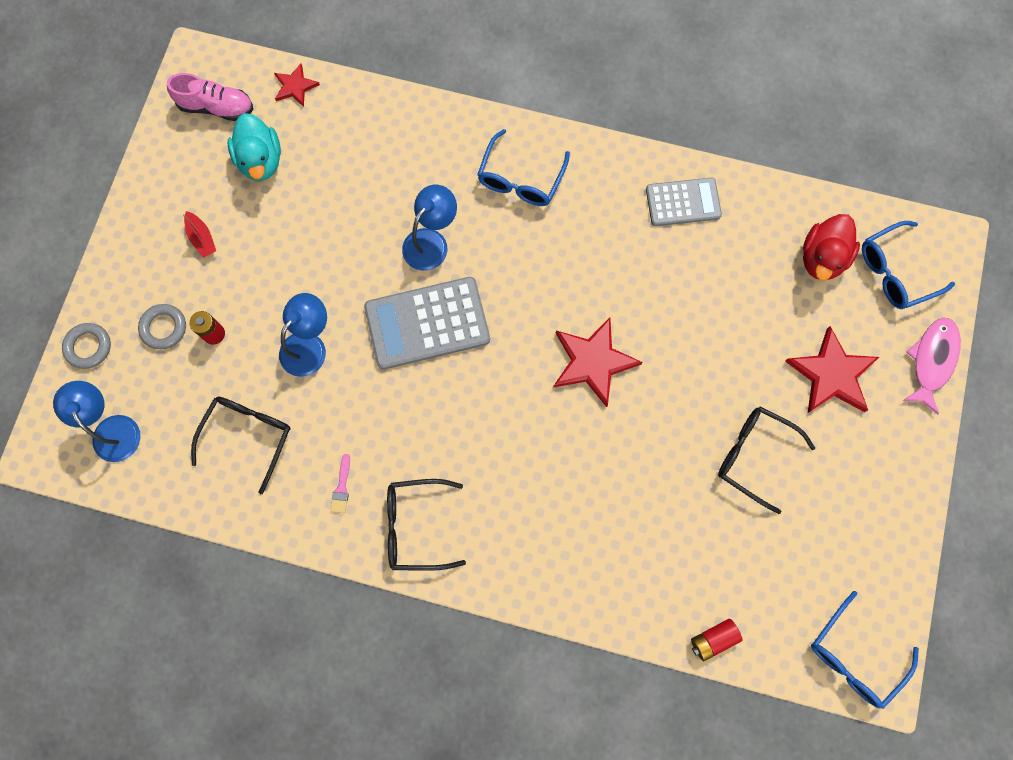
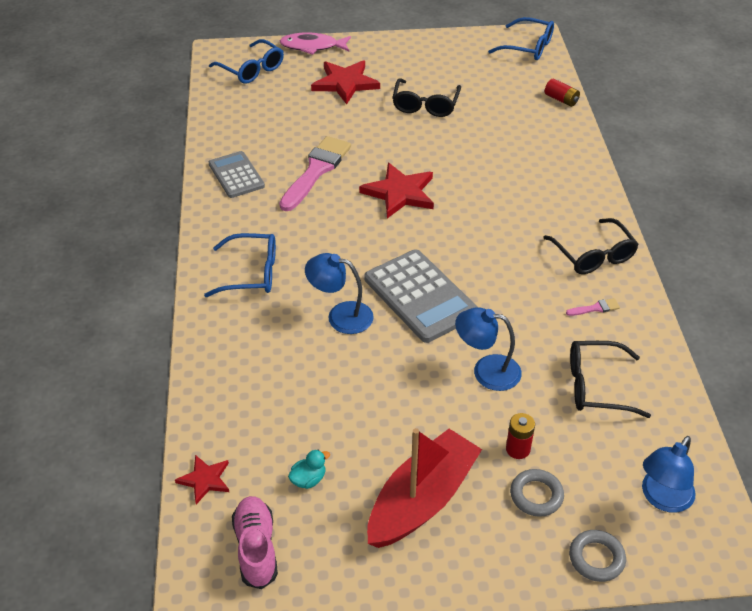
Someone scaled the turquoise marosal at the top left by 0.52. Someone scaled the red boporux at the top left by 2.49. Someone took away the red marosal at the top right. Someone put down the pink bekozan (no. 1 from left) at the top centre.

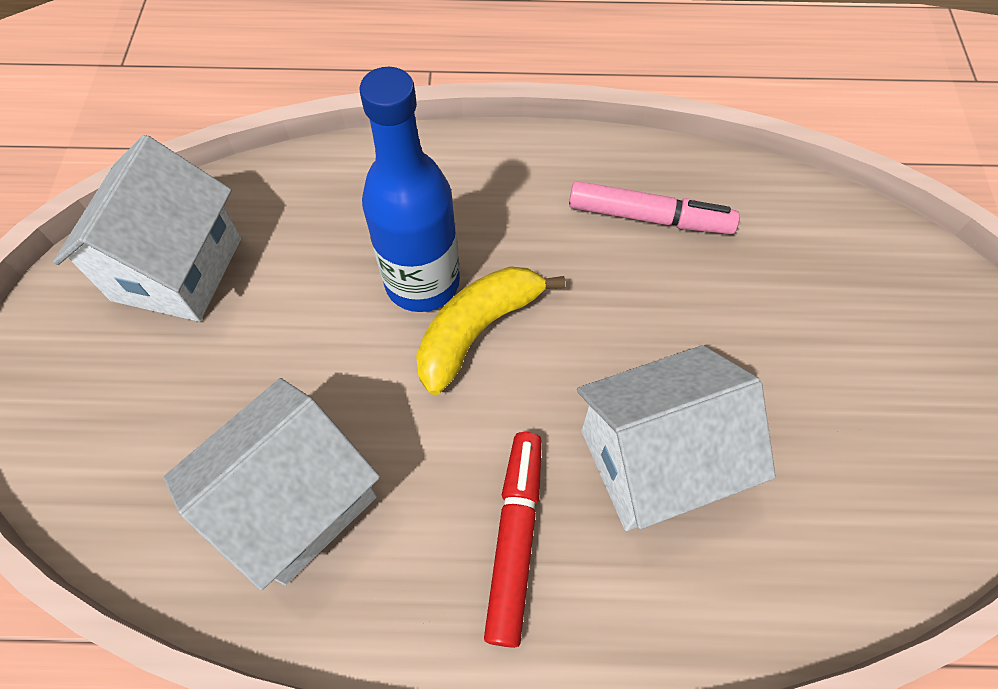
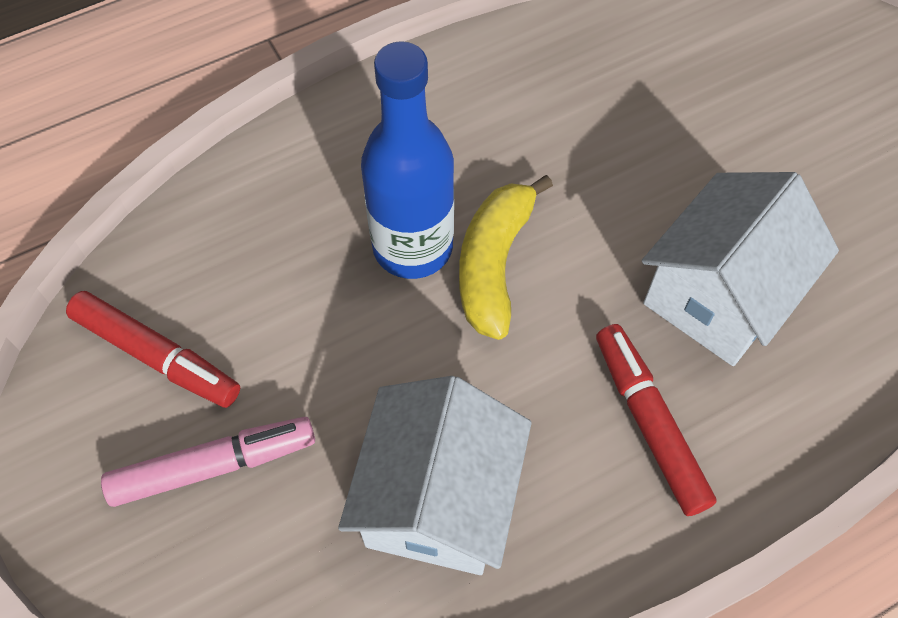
Someone swapped the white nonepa (no. 1 from left) at the top left for the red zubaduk (no. 1 from left) at the middle left. Someone carried the pink zubaduk from the top centre to the bottom left.

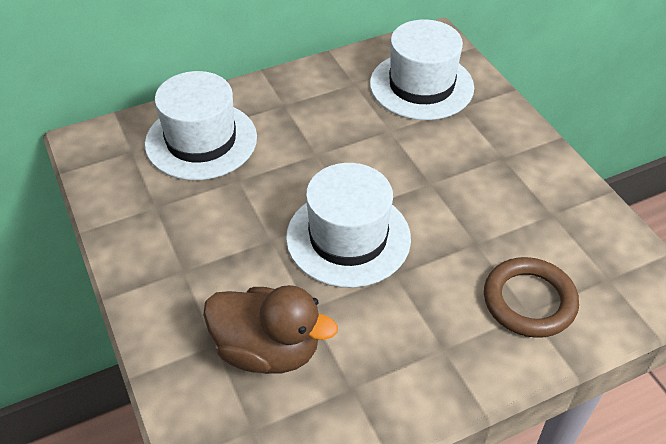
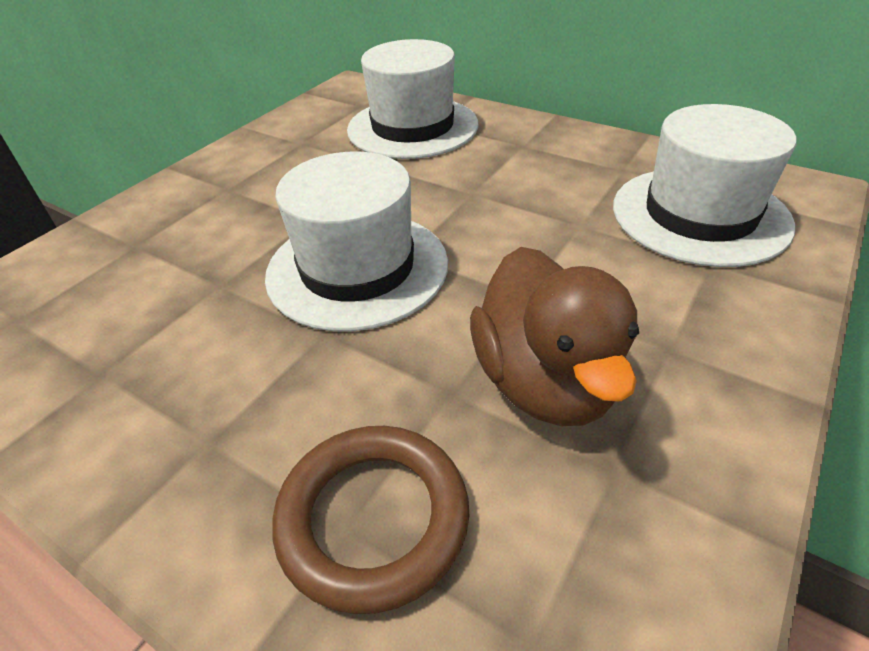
Someone carried the brown marosal from the bottom centre to the centre.

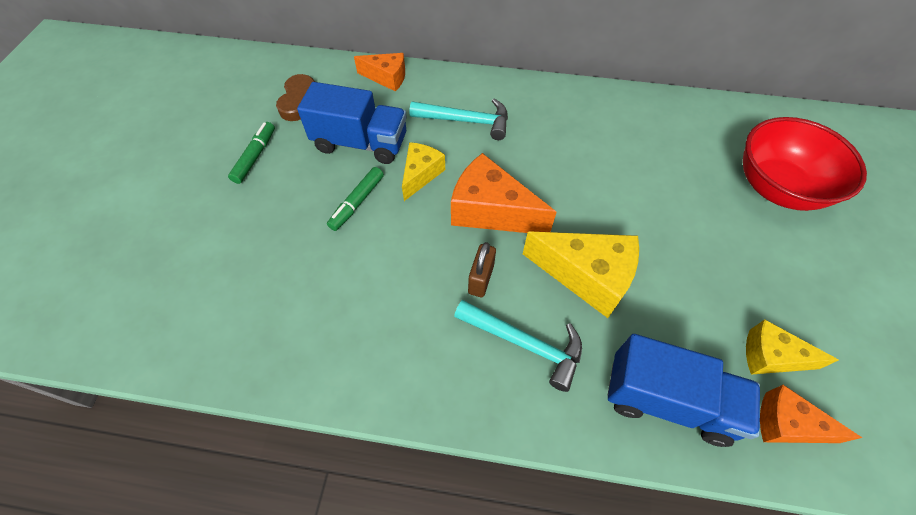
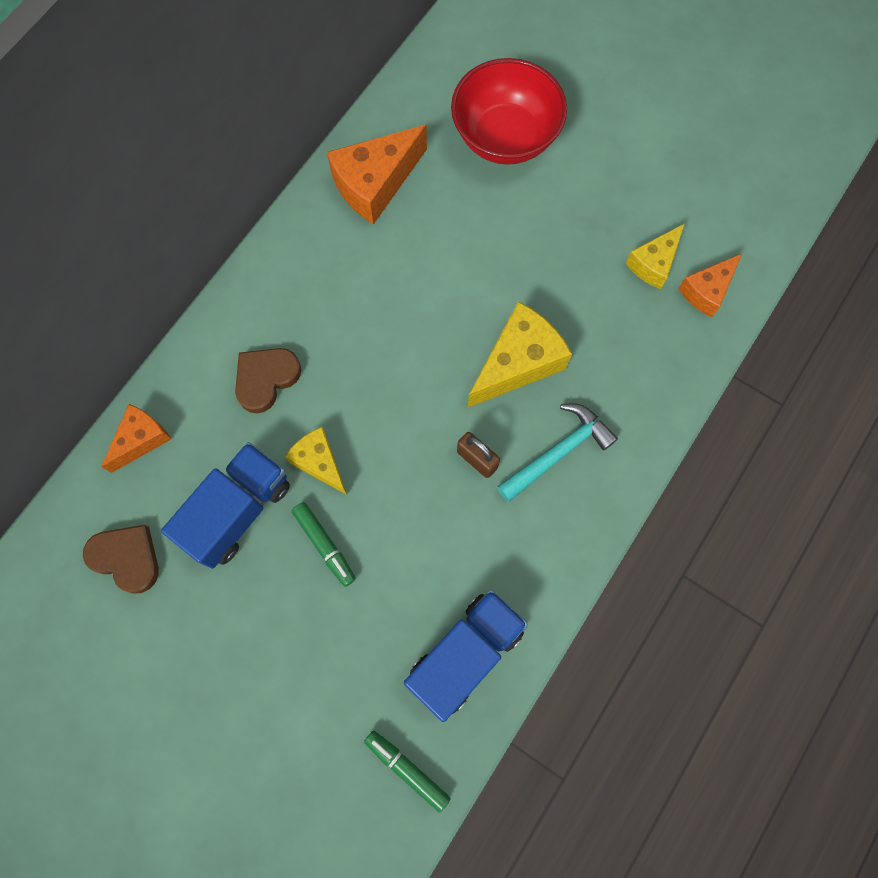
Someone swapped the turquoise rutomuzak (no. 1 from left) at the top centre for the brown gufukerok (no. 2 from left) at the middle left. Someone carried the green zubaduk (no. 1 from left in the first image) from the top left to the bottom centre. Someone carried the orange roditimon (no. 2 from left) from the centre to the top centre. Someone carried the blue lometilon (no. 2 from left) from the bottom right to the bottom centre.

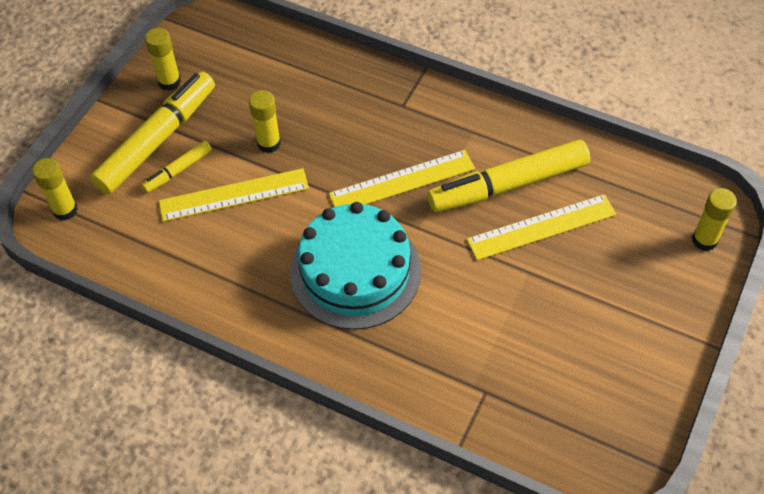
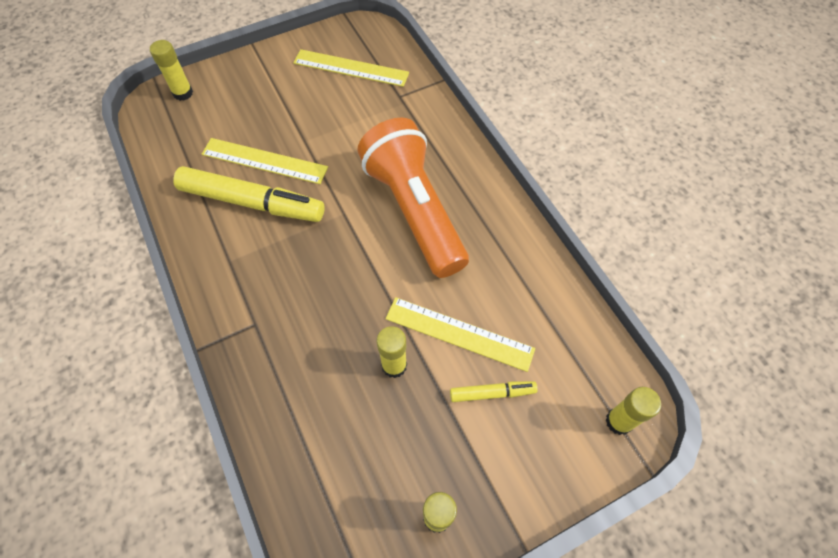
Someone took away the yellow zubaduk (no. 1 from left) at the top left. Someone carried the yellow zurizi (no. 2 from left) from the centre to the top centre. Someone swapped the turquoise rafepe at the centre for the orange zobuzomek at the centre.

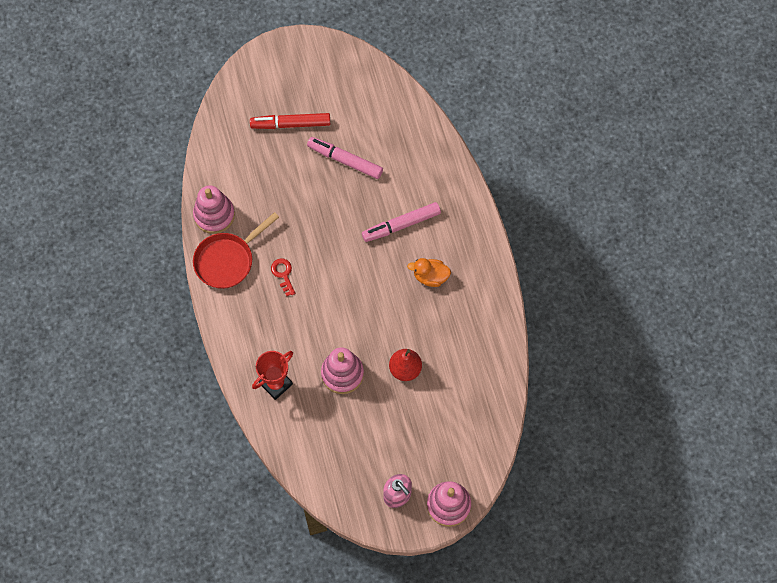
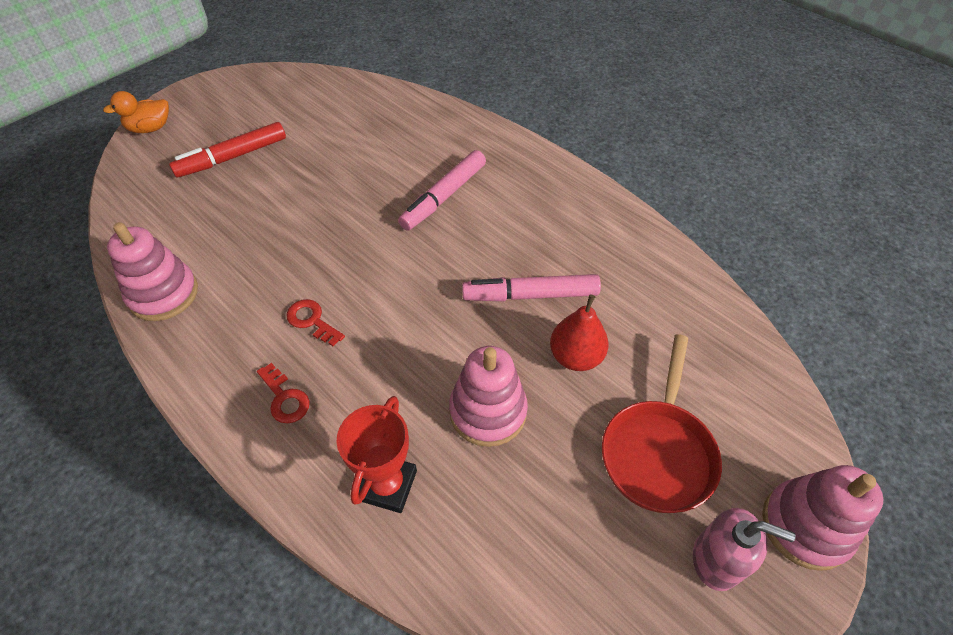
Someone carried the pink zubaduk (no. 1 from left in the first image) from the top centre to the centre. Someone carried the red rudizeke from the middle left to the middle right. Someone carried the orange marosal from the centre to the top left. Someone put down the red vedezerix (no. 1 from left) at the middle left.

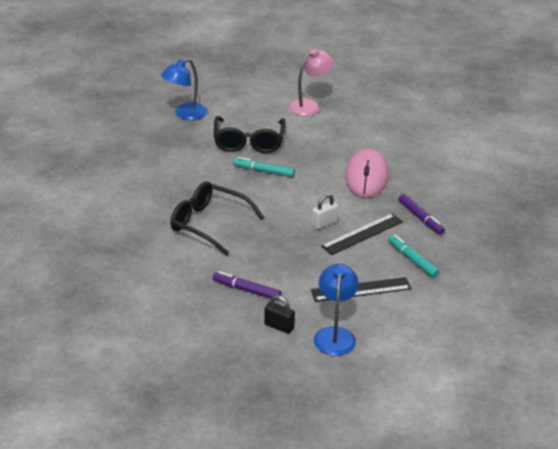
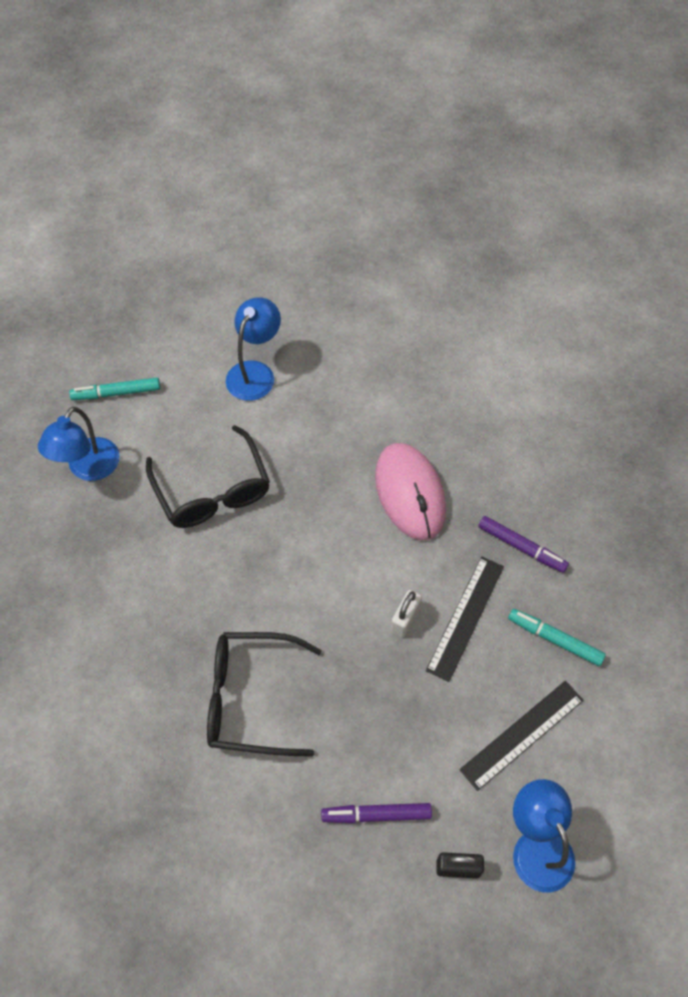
Someone repainted the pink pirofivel at the top centre, which became the blue pirofivel (no. 2 from left) at the centre. Someone carried the turquoise zubaduk (no. 1 from left) from the centre to the middle left.

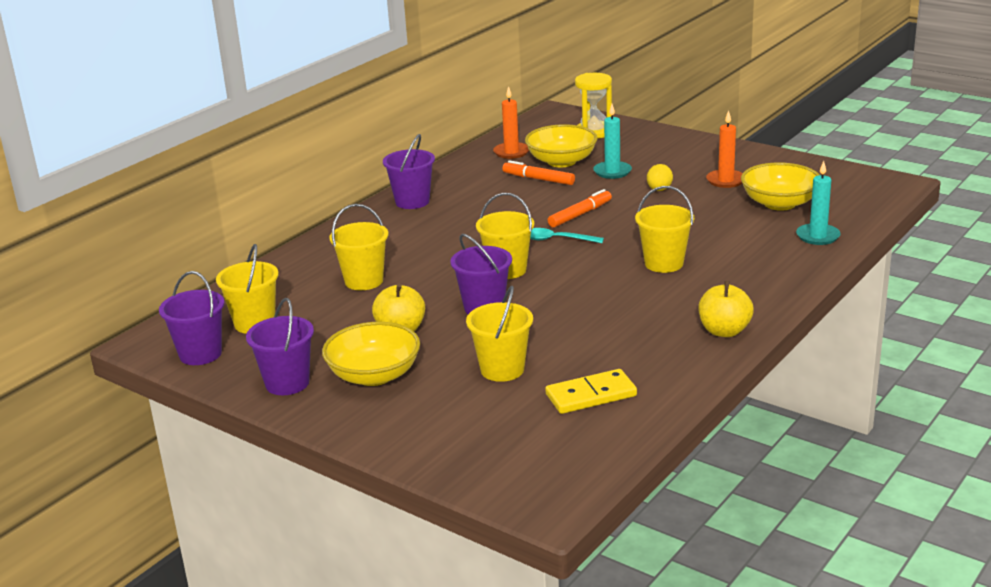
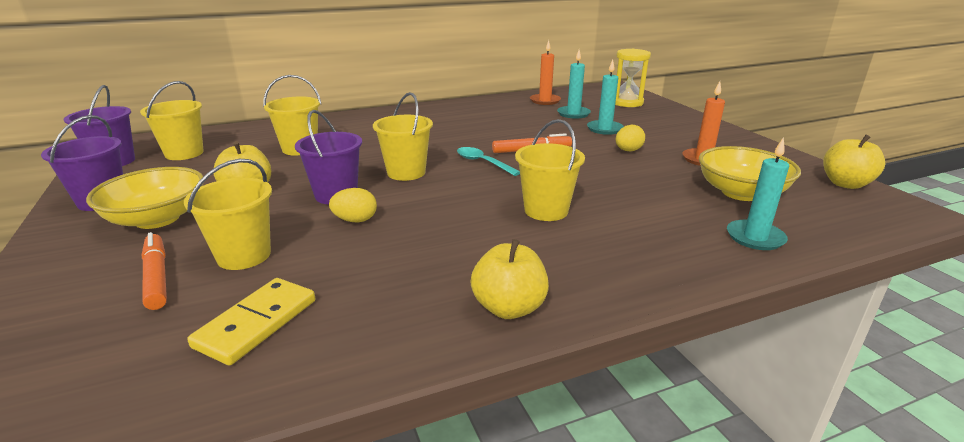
Someone swapped the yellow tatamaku (no. 2 from left) at the top centre for the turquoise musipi (no. 1 from left) at the top centre. Someone took away the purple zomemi (no. 3 from left) at the top centre. Someone carried the orange zubaduk (no. 1 from left) from the top centre to the middle left. Someone rotated the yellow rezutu at the centre by 75 degrees counterclockwise. Someone put down the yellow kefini (no. 3 from left) at the middle right. Someone put down the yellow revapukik (no. 1 from left) at the centre.

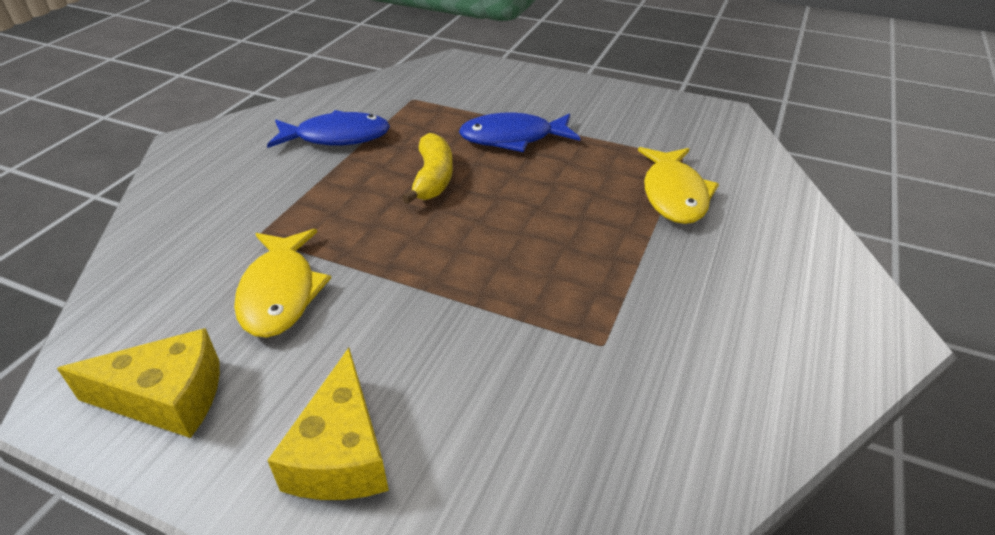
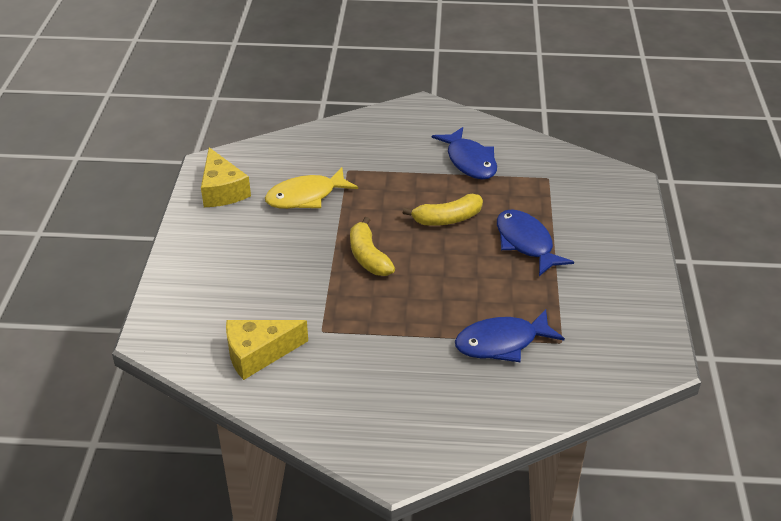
Someone repainted the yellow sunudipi (no. 2 from left) at the middle right, which became the blue sunudipi (no. 2 from left) at the centre. Someone carried the yellow roditimon (no. 2 from left) from the bottom left to the bottom centre. Someone put down the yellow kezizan (no. 1 from left) at the centre.

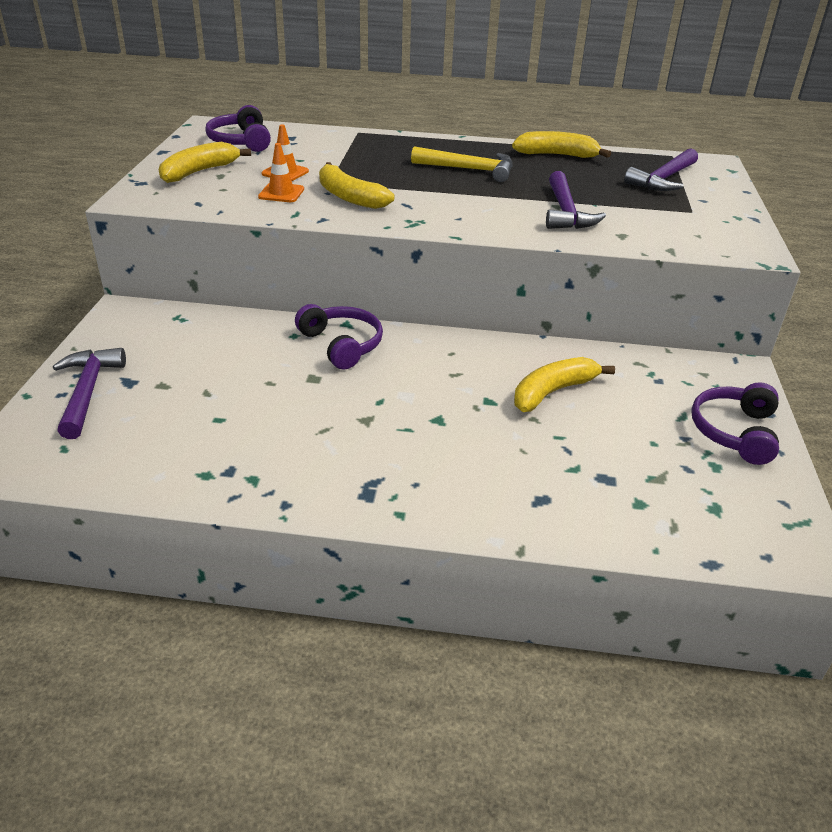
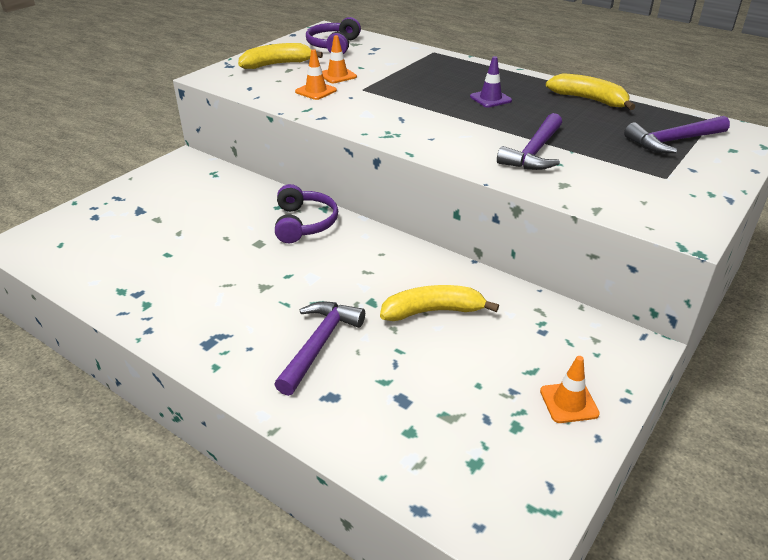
Someone swapped the yellow rutomuzak at the top centre for the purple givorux at the top centre. Someone took away the yellow kezizan (no. 2 from left) at the top centre. Someone carried the purple rutomuzak (no. 1 from left) from the middle left to the centre. Someone swapped the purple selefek (no. 3 from left) at the middle right for the orange givorux (no. 3 from left) at the bottom right.

